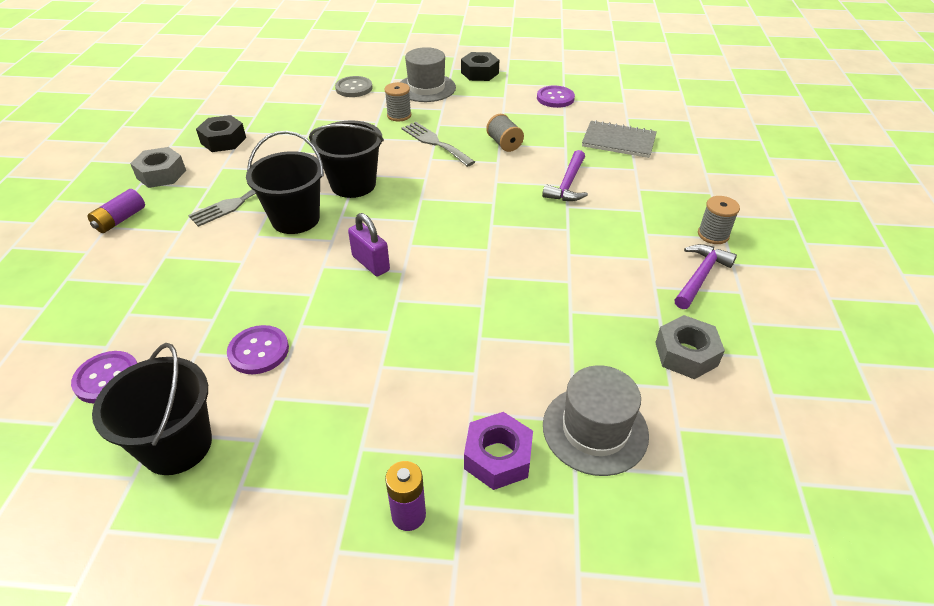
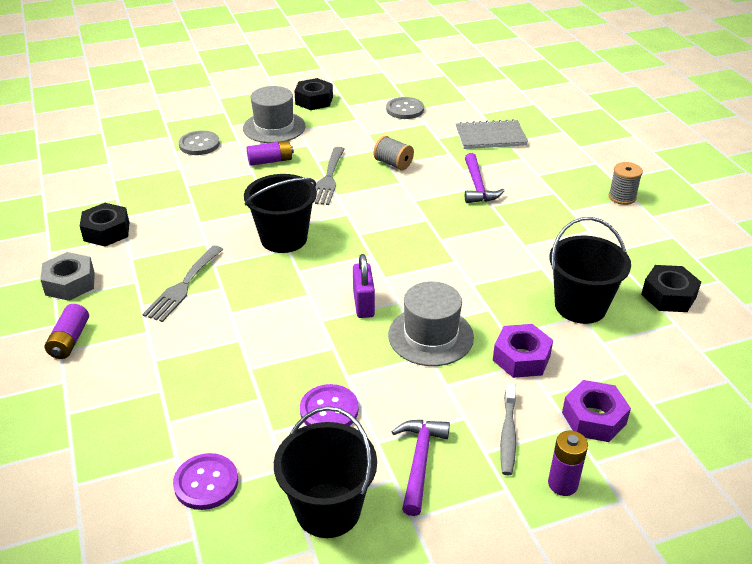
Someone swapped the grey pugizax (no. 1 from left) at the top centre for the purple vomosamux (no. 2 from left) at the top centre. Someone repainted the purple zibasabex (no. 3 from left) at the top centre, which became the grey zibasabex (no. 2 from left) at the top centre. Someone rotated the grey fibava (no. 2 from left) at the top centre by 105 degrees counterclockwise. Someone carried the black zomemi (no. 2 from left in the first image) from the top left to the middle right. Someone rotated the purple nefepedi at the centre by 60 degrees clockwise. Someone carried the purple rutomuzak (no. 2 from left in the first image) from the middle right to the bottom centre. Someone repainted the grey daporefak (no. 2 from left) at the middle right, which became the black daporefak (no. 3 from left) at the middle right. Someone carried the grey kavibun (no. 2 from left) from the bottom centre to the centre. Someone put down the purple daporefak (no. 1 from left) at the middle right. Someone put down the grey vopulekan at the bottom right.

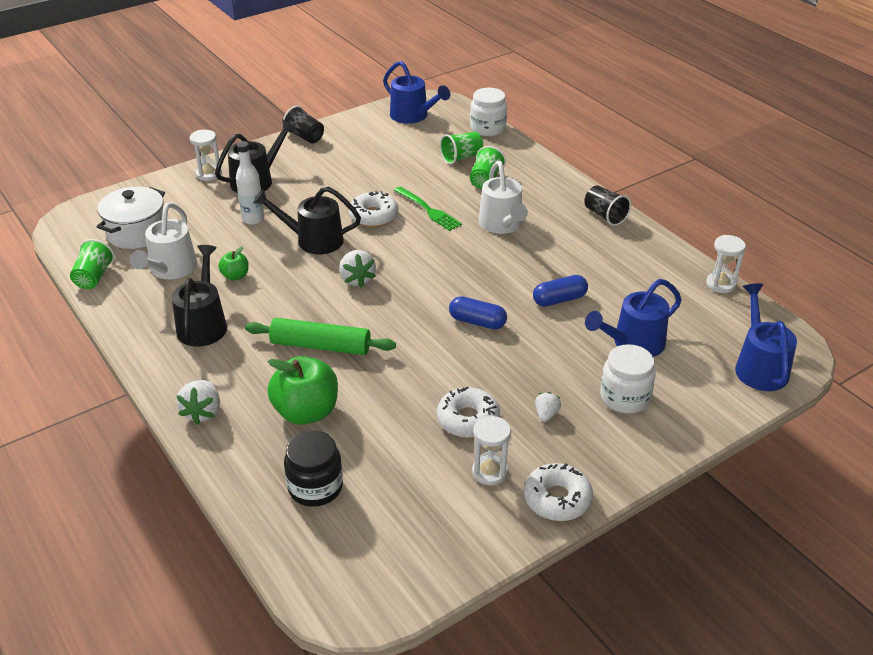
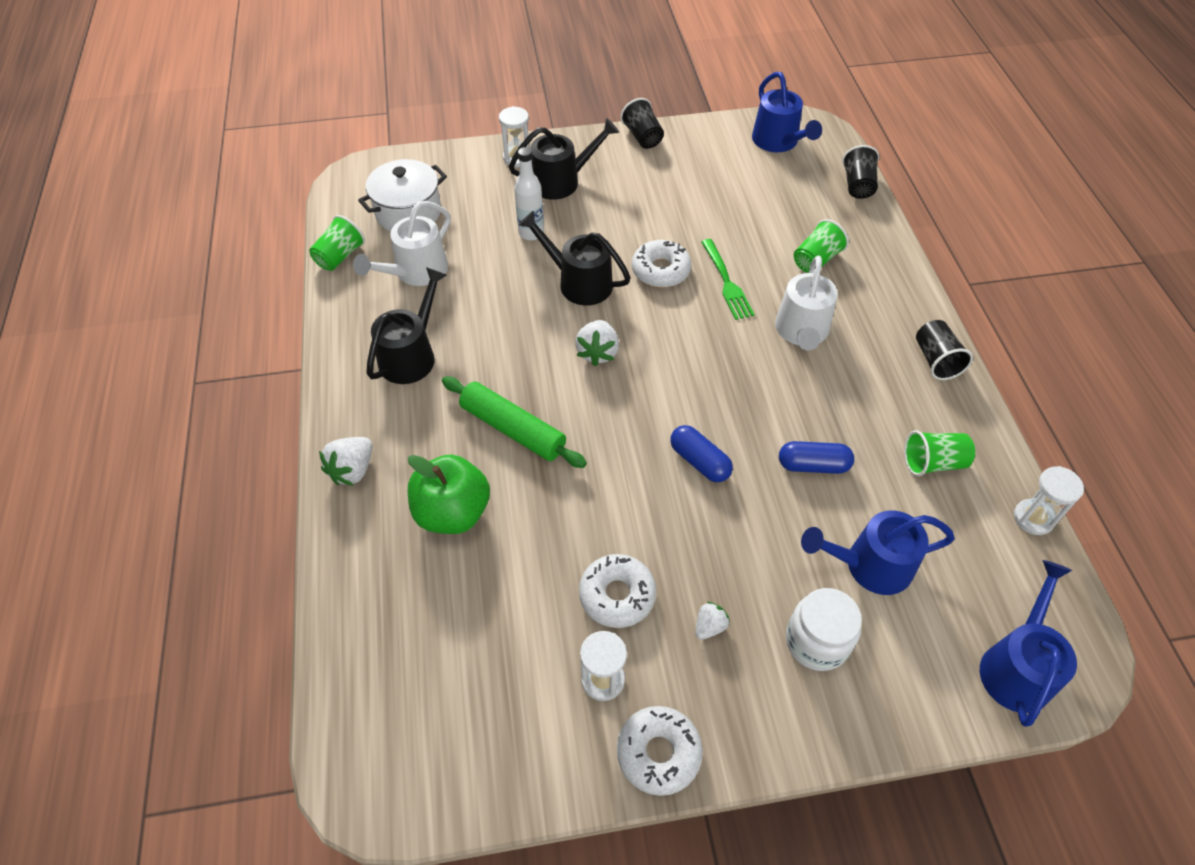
Someone swapped the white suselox (no. 1 from left) at the top centre for the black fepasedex (no. 2 from left) at the top right. Someone carried the green fepasedex (no. 2 from left in the first image) from the top centre to the middle right. Someone took away the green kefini (no. 1 from left) at the middle left. Someone took away the black suselox at the bottom centre.

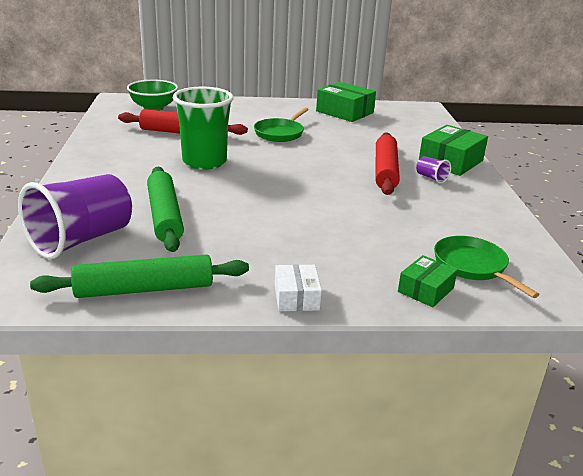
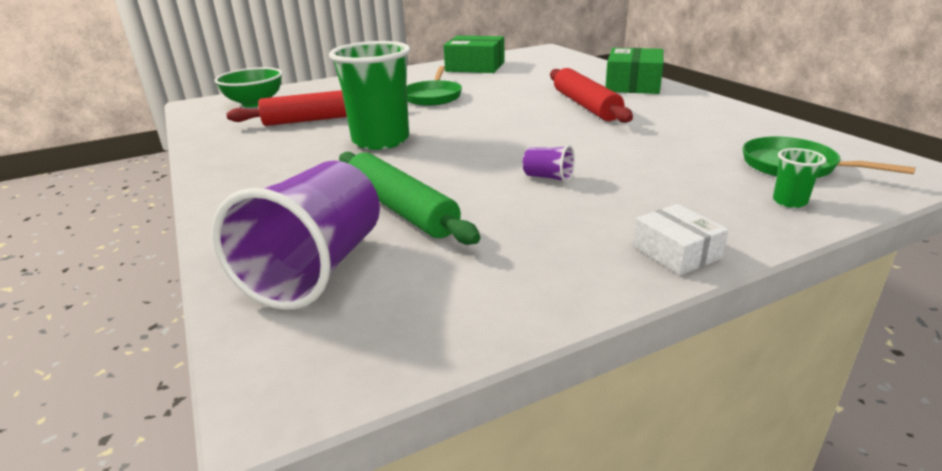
Someone carried the purple fepasedex (no. 2 from left) from the middle right to the centre. Someone took away the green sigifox (no. 1 from left) at the middle left. Someone swapped the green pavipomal (no. 2 from left) at the middle right for the green fepasedex (no. 2 from left) at the middle right.

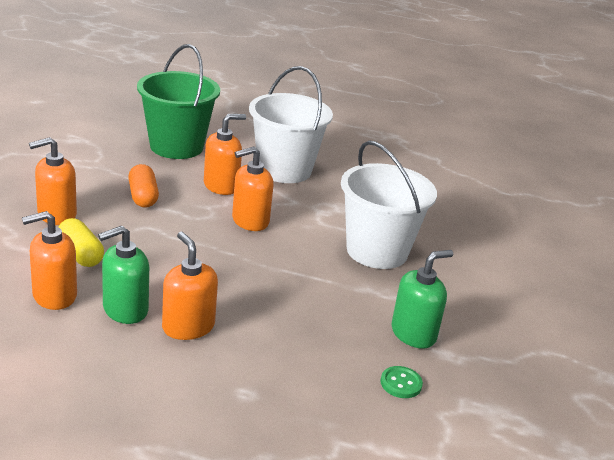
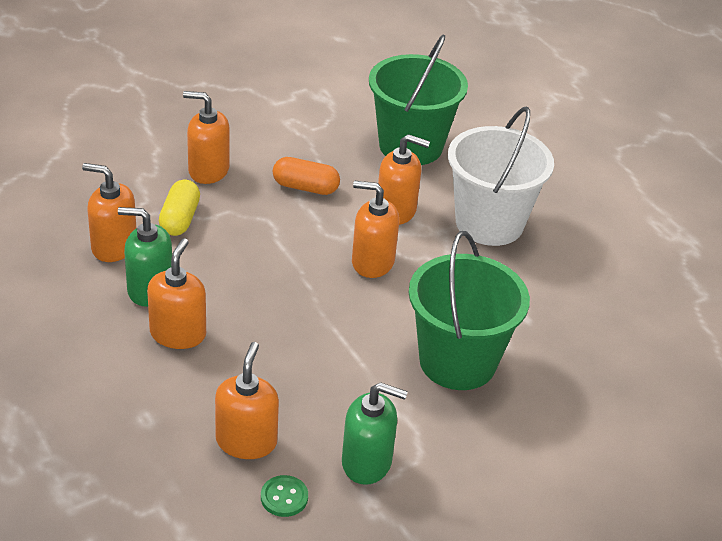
Someone repainted the white zomemi (no. 2 from left) at the centre, which became the green zomemi (no. 2 from left) at the centre. Someone rotated the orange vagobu at the middle left by 75 degrees clockwise. Someone put down the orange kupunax (no. 4 from left) at the bottom centre.

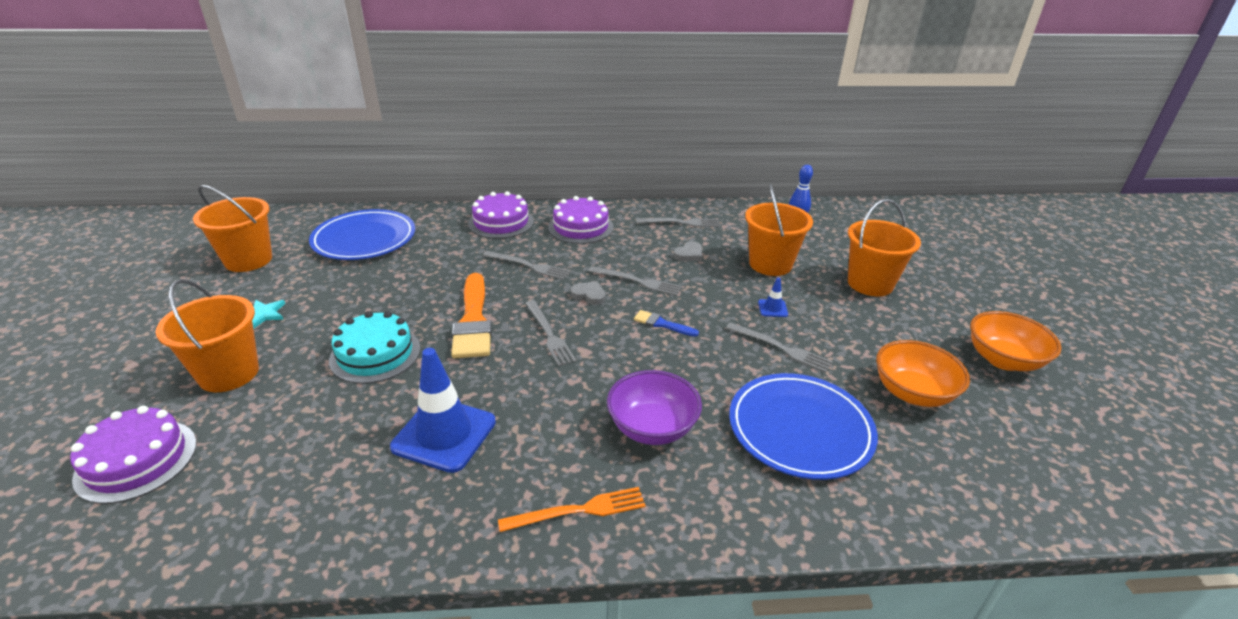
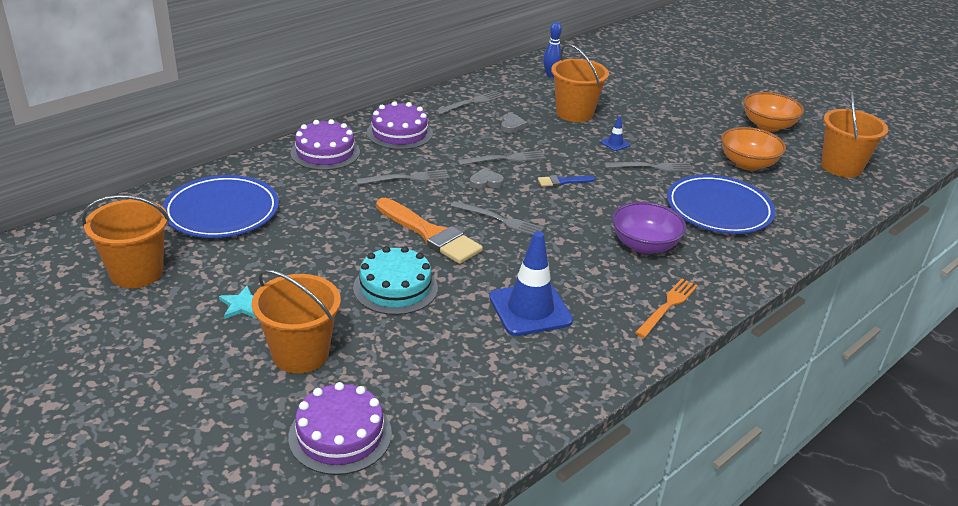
Someone carried the orange zomemi (no. 4 from left) from the middle right to the top right.

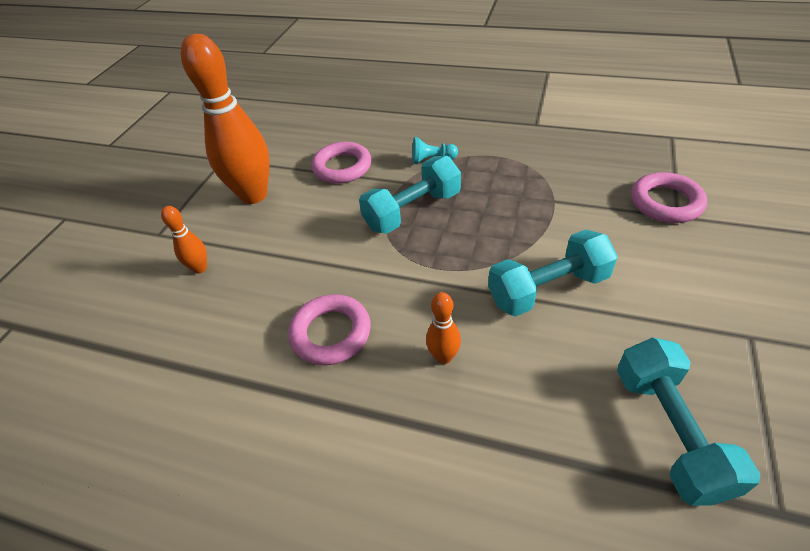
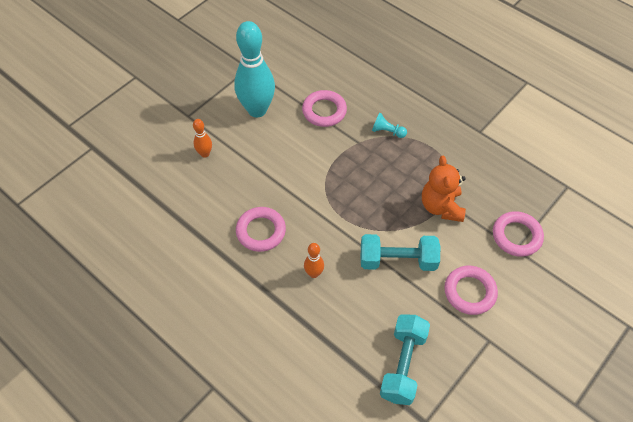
Someone repainted the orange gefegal (no. 2 from left) at the top left, which became the turquoise gefegal at the top centre. Someone took away the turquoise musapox (no. 1 from left) at the centre. Someone put down the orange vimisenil at the middle right. Someone put down the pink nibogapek (no. 3 from left) at the bottom right.

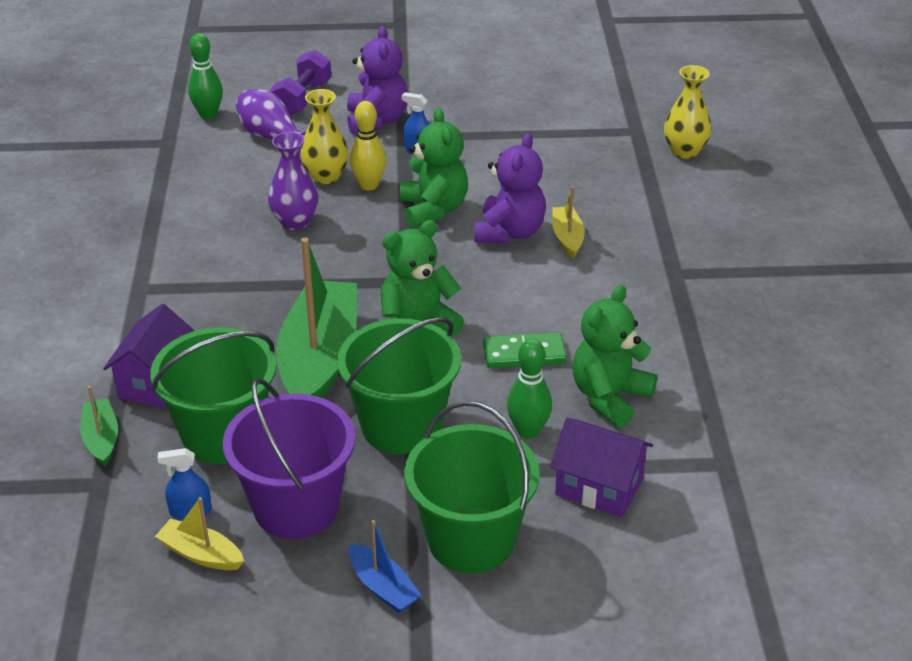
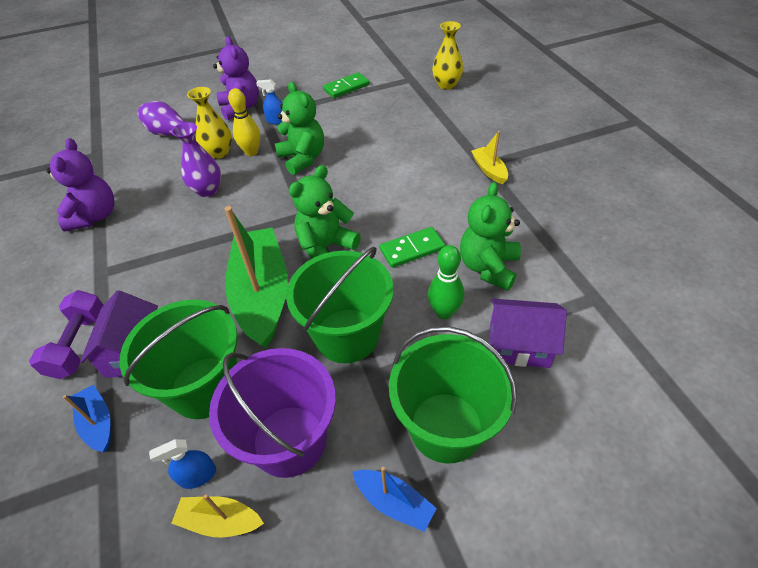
Someone took away the green gefegal (no. 1 from left) at the top left. Someone carried the purple musapox from the top left to the middle left. Someone carried the purple vimisenil (no. 2 from left in the first image) from the top centre to the top left. Someone carried the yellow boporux (no. 2 from left) from the centre to the top centre. Someone repainted the green boporux (no. 1 from left) at the middle left, which became the blue boporux (no. 1 from left) at the bottom left. Someone put down the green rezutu (no. 1 from left) at the top centre.

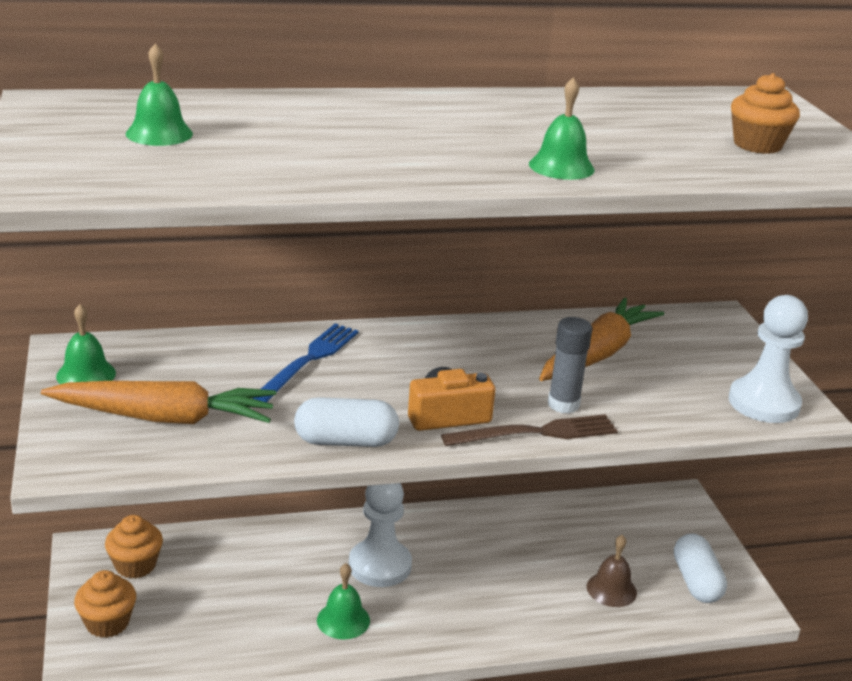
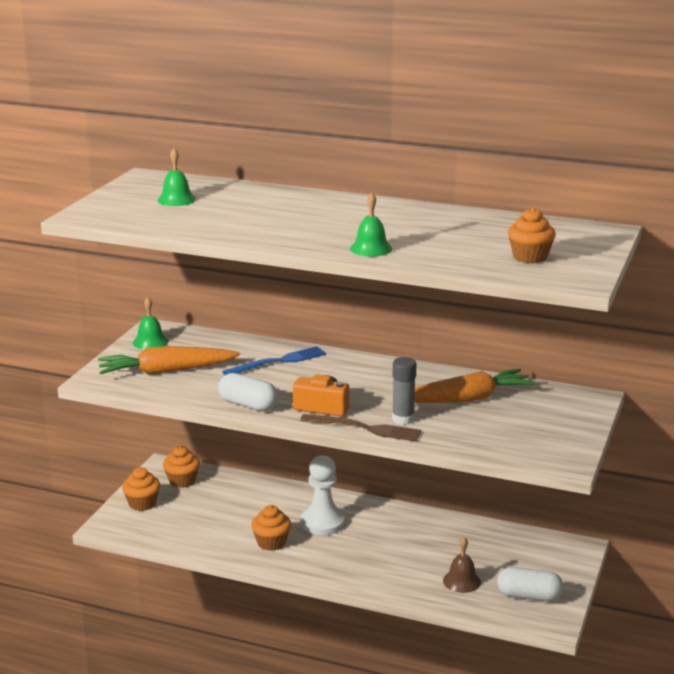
Someone took away the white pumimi (no. 2 from left) at the middle right. Someone rotated the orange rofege (no. 1 from left) at the middle left by 135 degrees clockwise. Someone rotated the white vagobu (no. 2 from left) at the bottom right by 75 degrees clockwise. Someone swapped the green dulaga (no. 3 from left) at the bottom centre for the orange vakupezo (no. 3 from left) at the bottom centre.

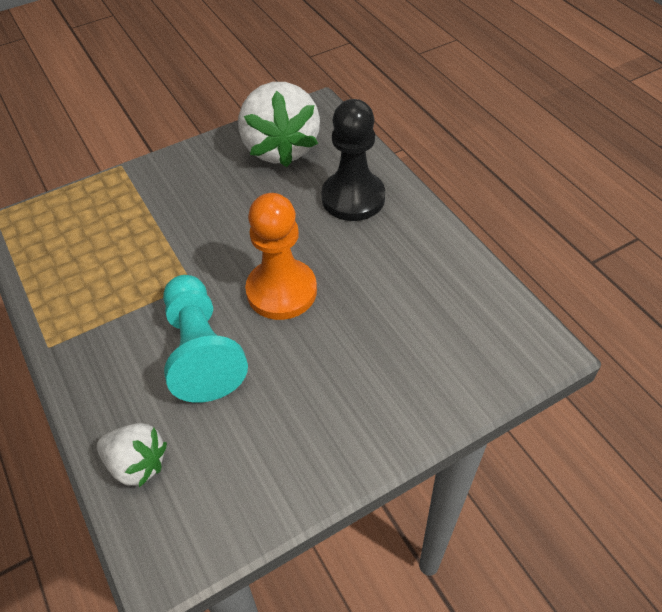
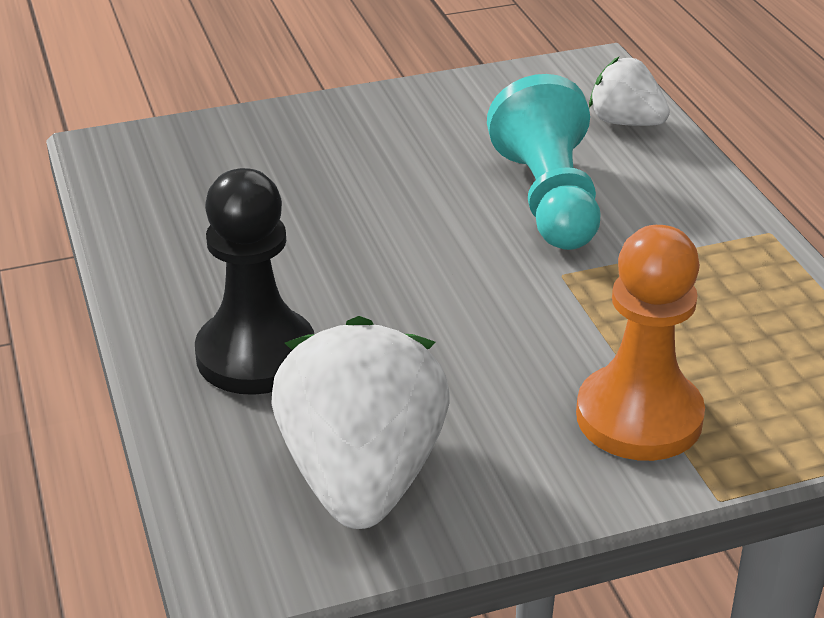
Someone carried the orange pumimi from the centre to the middle right.

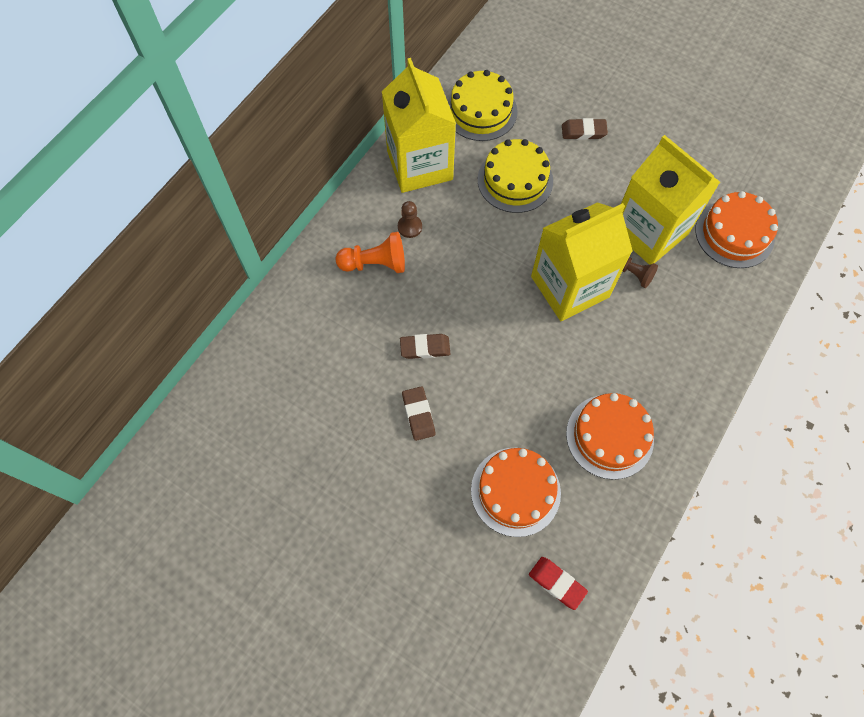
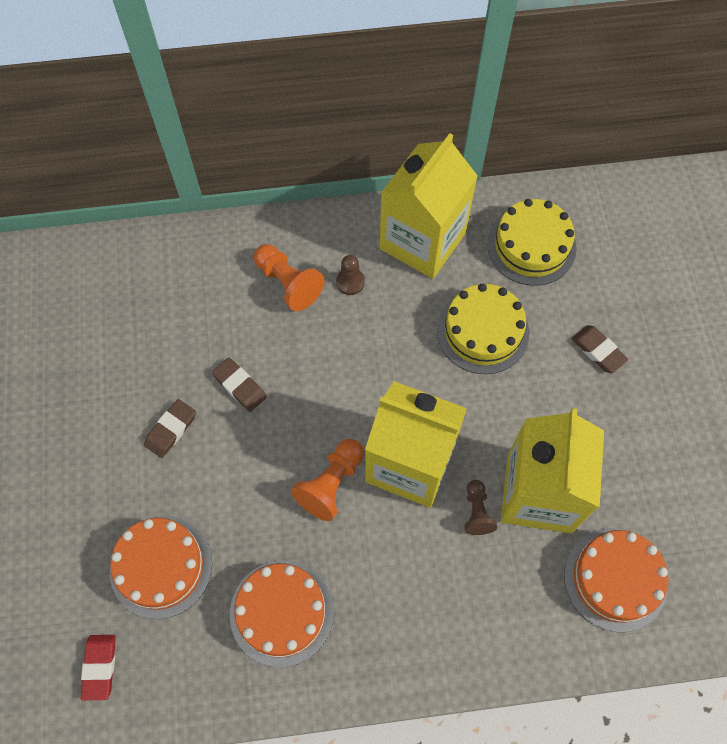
Someone put down the orange pumimi (no. 2 from left) at the centre.

